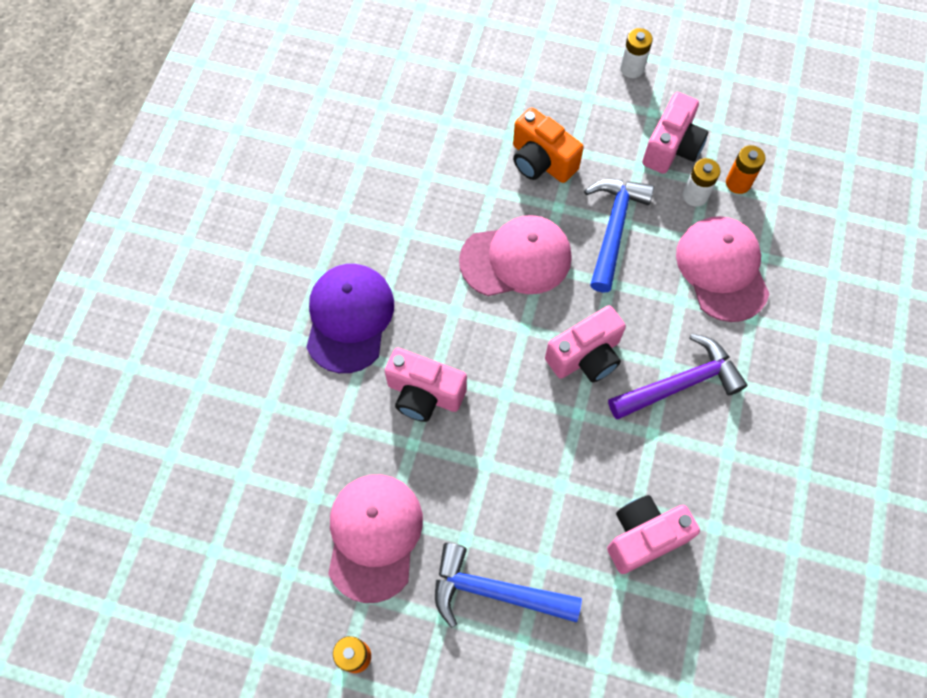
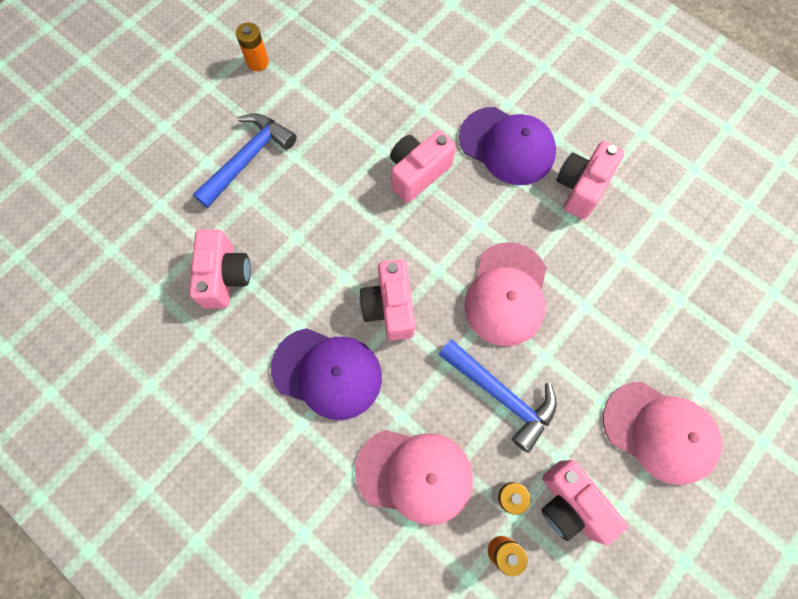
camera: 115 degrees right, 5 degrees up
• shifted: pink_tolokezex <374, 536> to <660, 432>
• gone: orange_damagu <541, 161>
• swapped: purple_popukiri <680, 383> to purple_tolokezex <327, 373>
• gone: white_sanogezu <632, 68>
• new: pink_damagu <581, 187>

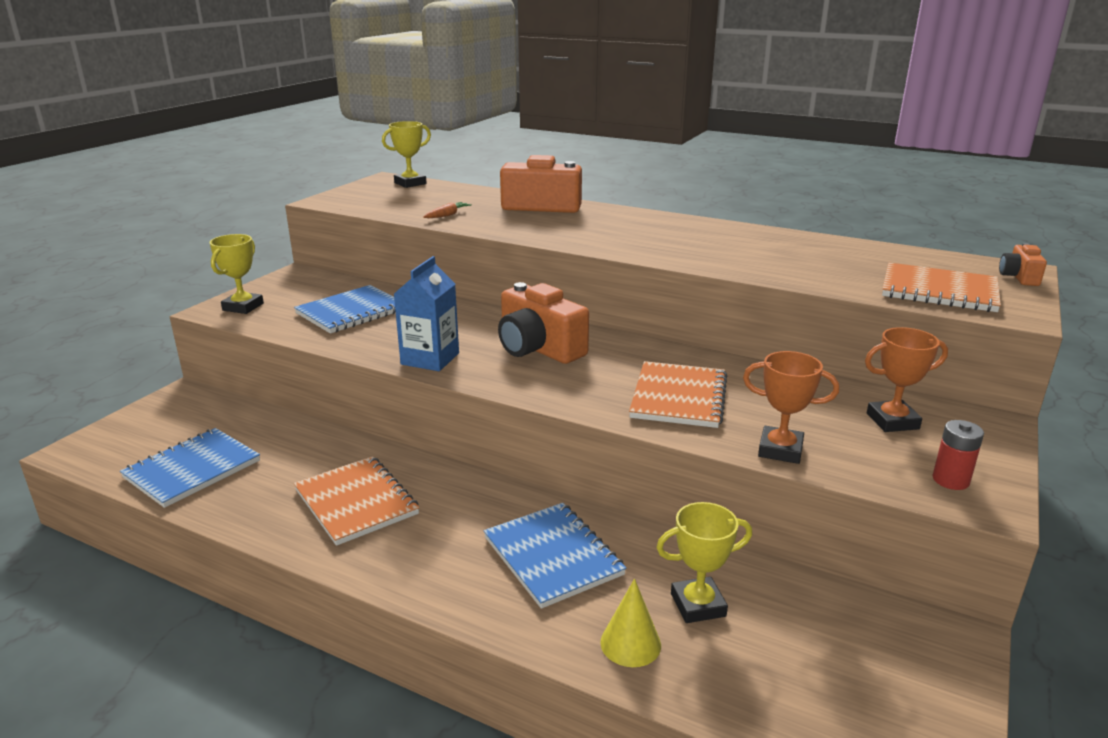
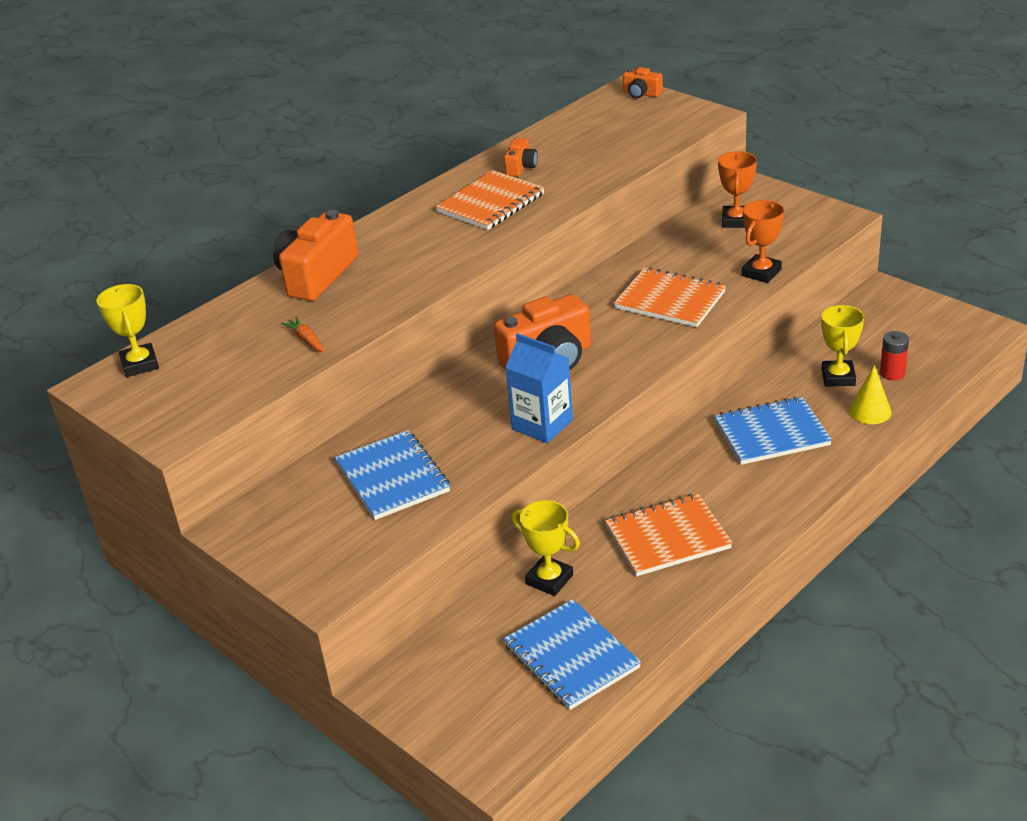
camera: 70 degrees left, 10 degrees up
• shifted: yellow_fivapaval <243, 307> to <549, 579>
• shifted: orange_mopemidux <939, 291> to <491, 203>
• shifted: red_sanogezu <950, 480> to <892, 373>
• new: orange_damagu <521, 167>

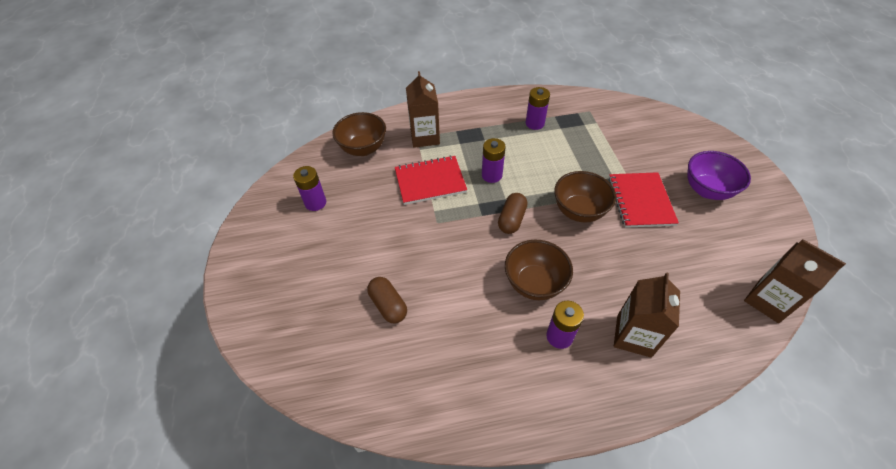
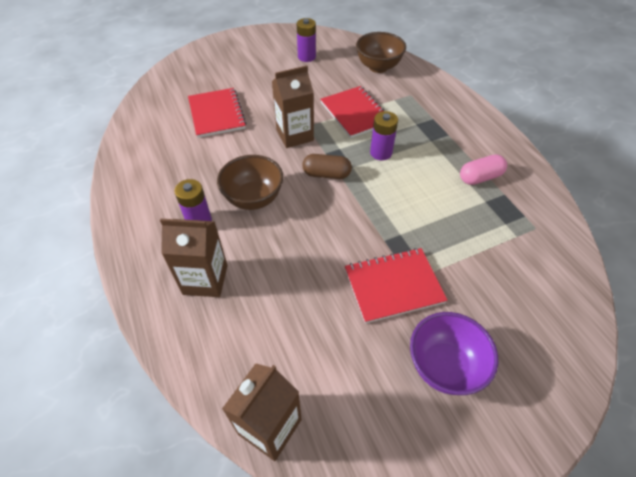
camera: 75 degrees right, 0 degrees up
• swapped: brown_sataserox <388, 305> to red_mopemidux <216, 114>
• shifted: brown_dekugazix <425, 137> to <295, 135>
• swapped: purple_sanogezu <534, 123> to pink_sataserox <480, 177>
• gone: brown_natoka <579, 211>

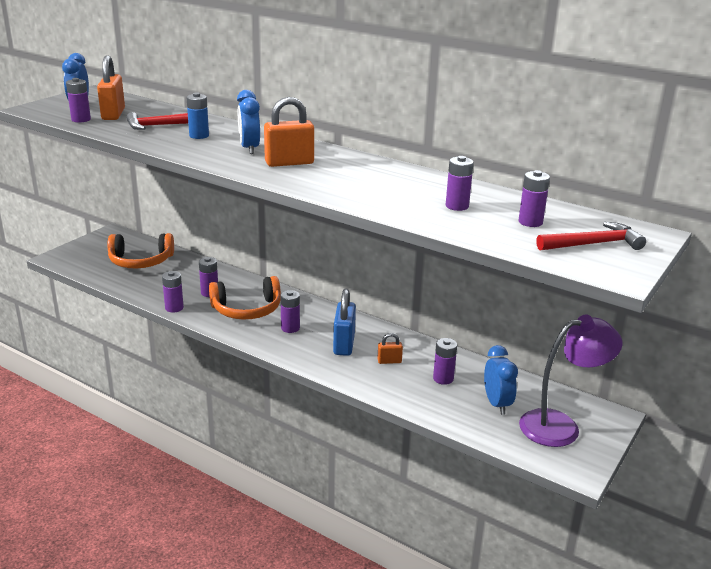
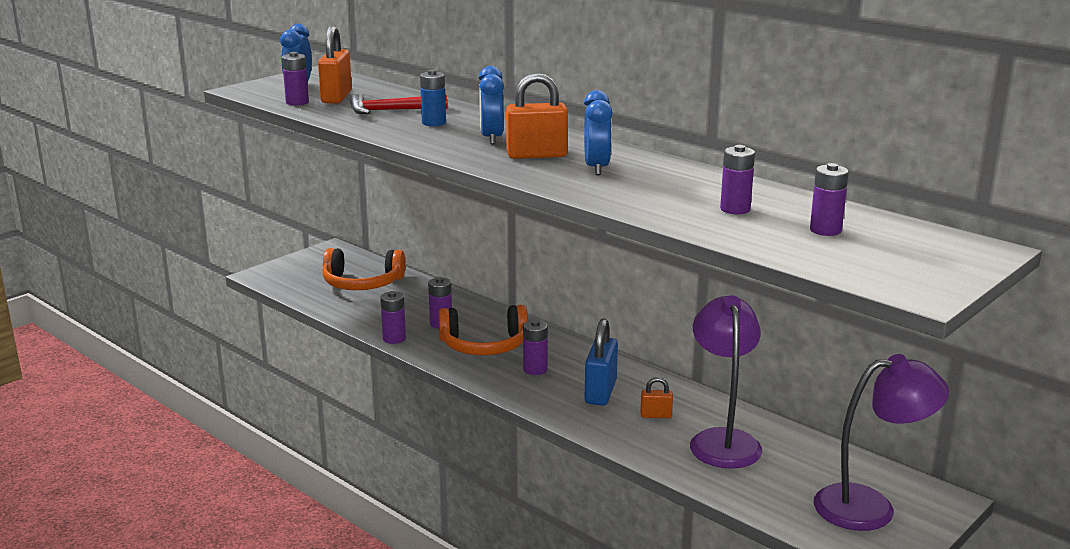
camera: 10 degrees right, 5 degrees down
• swapped: purple_sanogezu <443, 378> to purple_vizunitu <723, 440>
• shifted: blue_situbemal <497, 404> to <596, 168>
• gone: red_popukiri <593, 244>

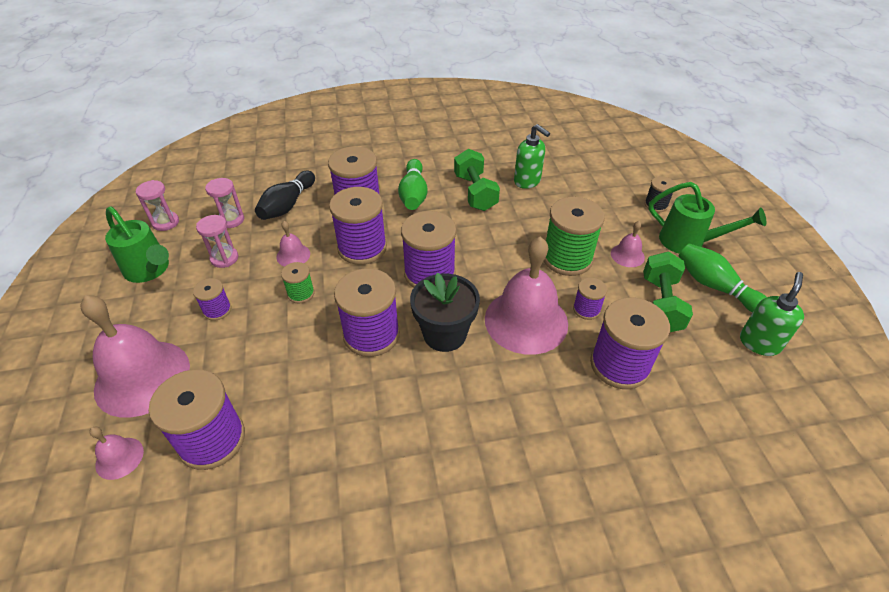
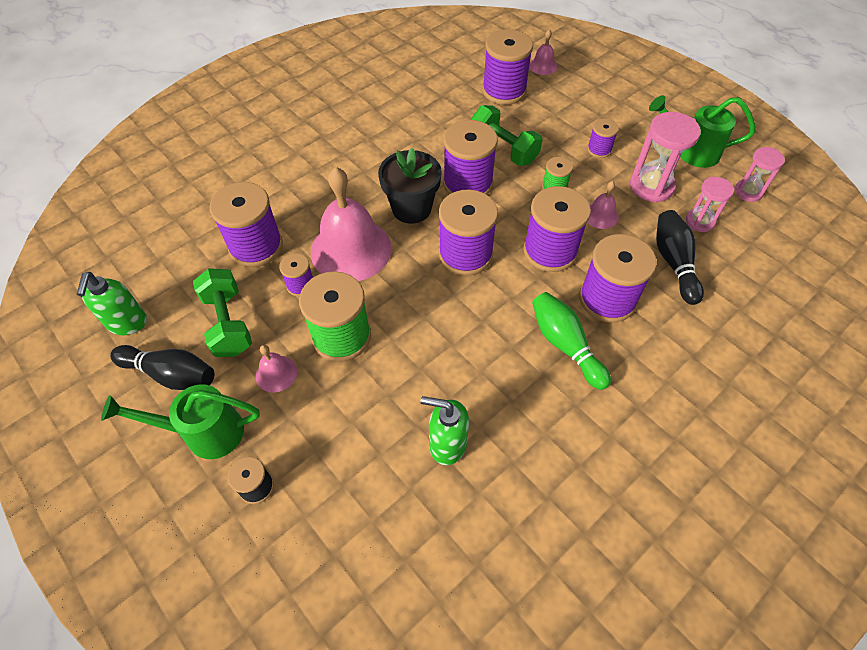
camera: 150 degrees right, 10 degrees up
• gone: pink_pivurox <142, 377>
• scaled: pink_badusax <224, 258> = <651, 186> x1.60
• shifted: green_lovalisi <475, 192> to <503, 149>
• repainted: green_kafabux <715, 286> to black_kafabux <171, 374>

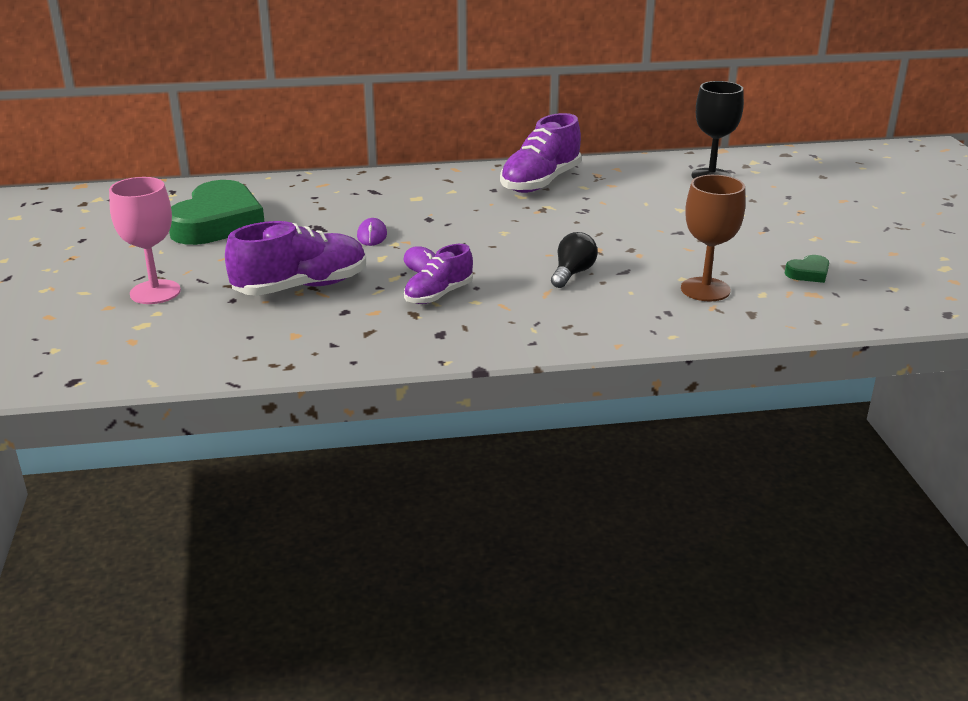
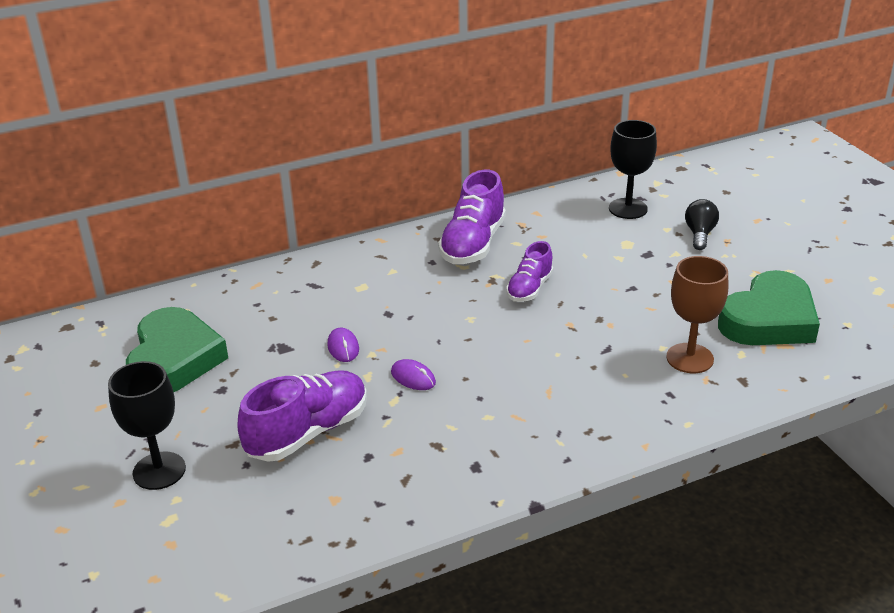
camera: 15 degrees left, 5 degrees up
• repainted: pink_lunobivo <155, 292> to black_lunobivo <159, 471>
• shifted: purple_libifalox <438, 295> to <529, 288>
• shifted: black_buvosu <572, 273> to <699, 234>
• scaled: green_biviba <808, 273> = <769, 319> x2.45

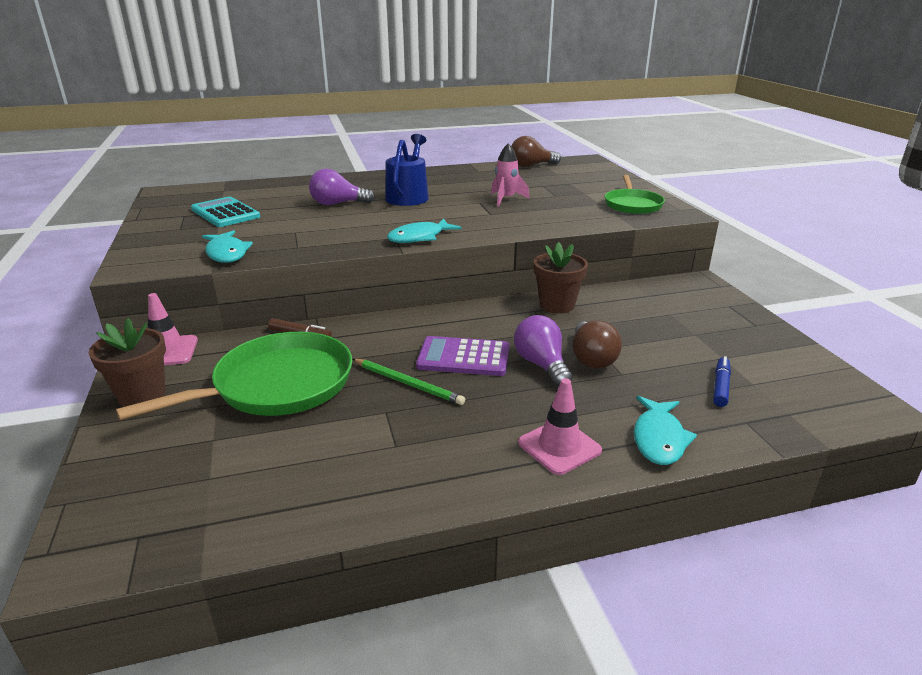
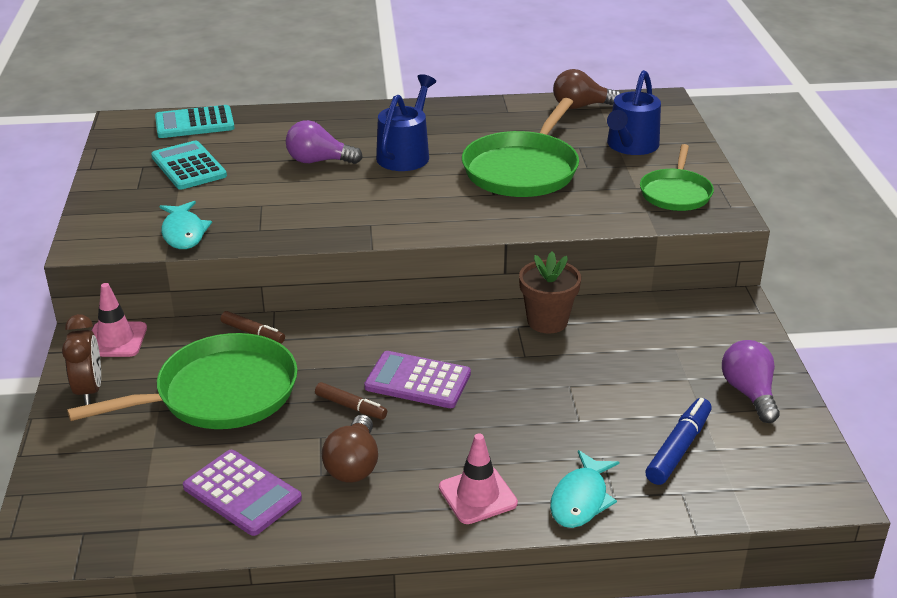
camera: 10 degrees right, 5 degrees up
• swapped: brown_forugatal <142, 395> to brown_situbemal <89, 390>
• swapped: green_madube <408, 383> to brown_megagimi <350, 406>
• gone: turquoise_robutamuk <419, 237>
• swapped: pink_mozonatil <506, 199> to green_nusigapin <522, 169>
• shifted: purple_buvosu <541, 365> to <749, 393>
• shifted: brown_buvosu <591, 358> to <353, 465>
• scaled: blue_megagimi <720, 387> = <678, 448> x1.50
• new: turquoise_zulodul <194, 123>
• new: purple_zulodul <242, 493>
• new: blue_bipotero <630, 146>

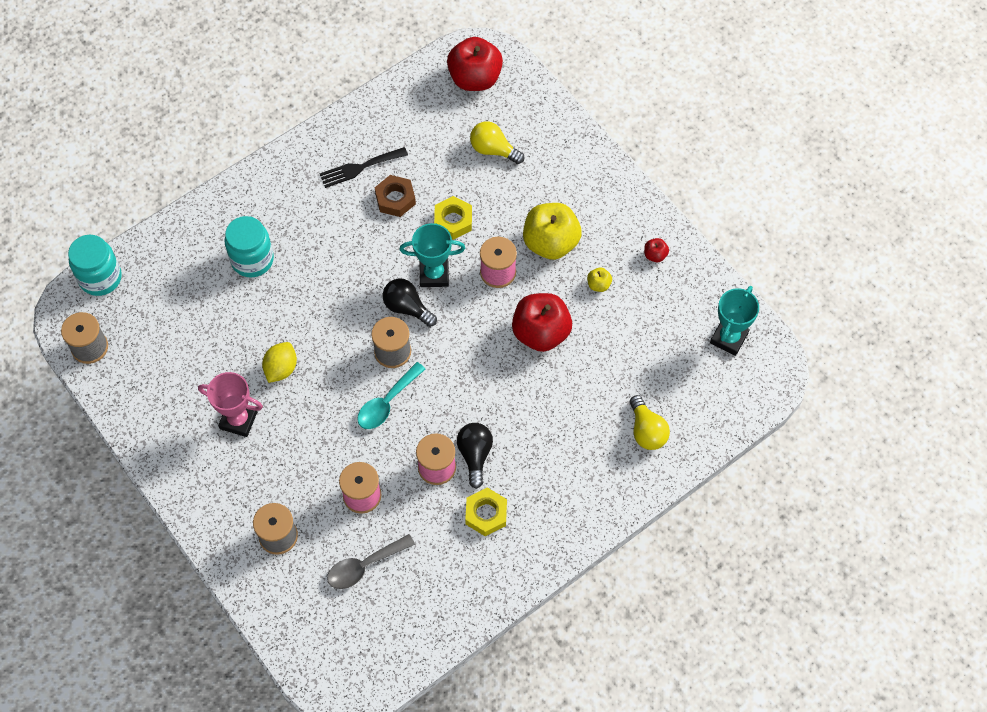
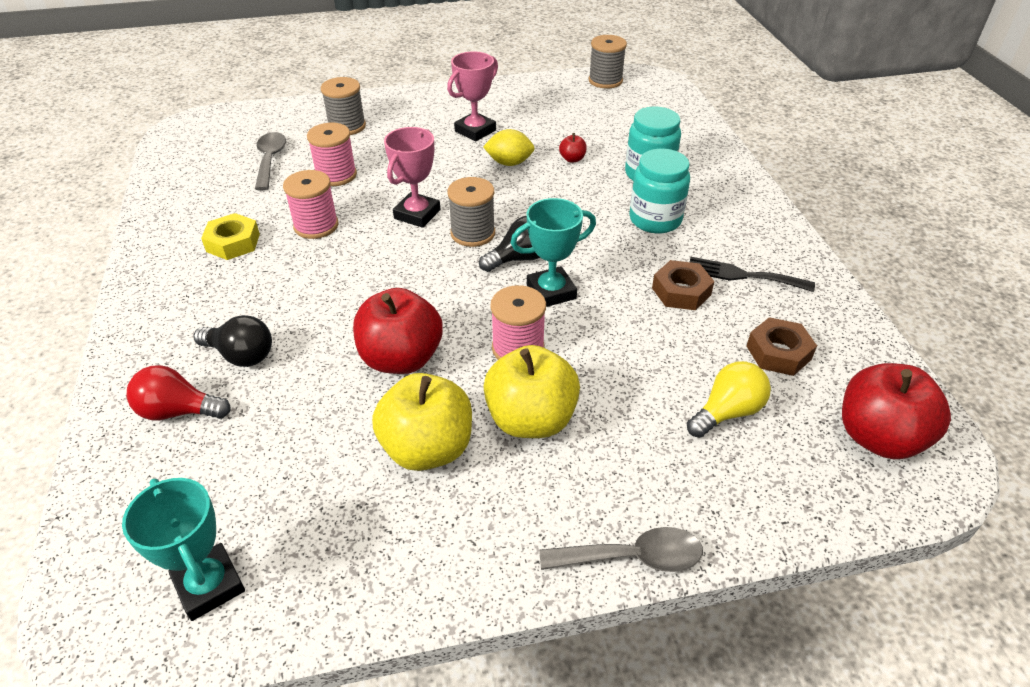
camera: 115 degrees right, 20 degrees down
• shifted: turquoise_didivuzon <100, 278> to <655, 219>
• rotated: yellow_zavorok <281, 369> = <509, 163> 45 degrees counterclockwise
• rotated: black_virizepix <359, 168> = <743, 275> 75 degrees counterclockwise
• swapped: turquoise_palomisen <387, 402> to pink_fivapaval <417, 214>
• rotated: turquoise_fivapaval <434, 274> = <551, 292> 45 degrees clockwise
• gone: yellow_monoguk <453, 221>
• shifted: black_buvosu <475, 455> to <241, 355>
• scaled: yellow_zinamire <598, 285> = <427, 448> x2.34
• repainted: yellow_buvosu <646, 431> to red_buvosu <178, 411>
• shifted: red_zinamire <655, 255> to <572, 159>
• new: grey_palomisen <632, 557>
• new: brown_monoguk <778, 352>

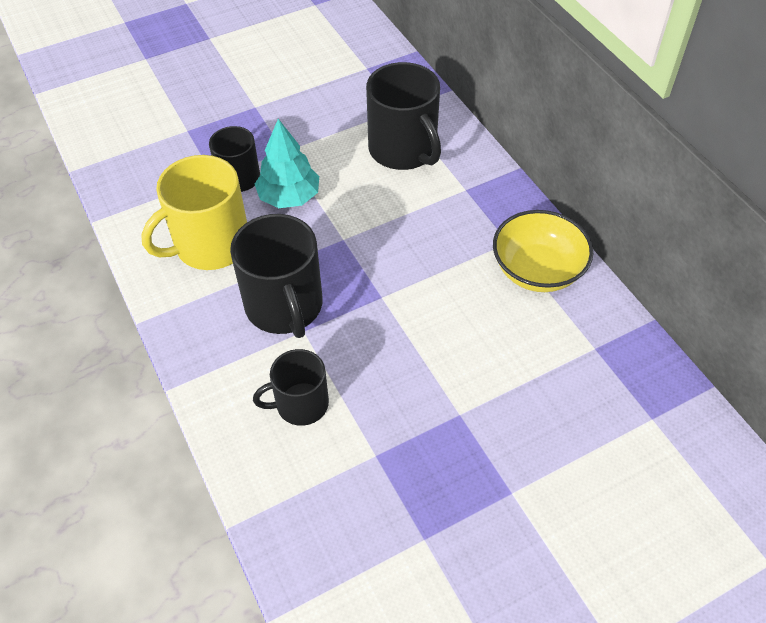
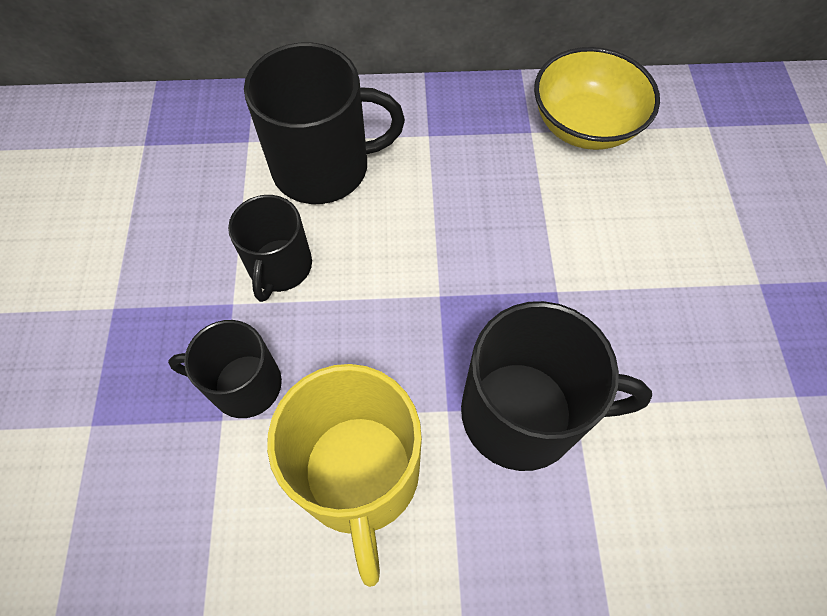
camera: 65 degrees left, 10 degrees up
• shifted: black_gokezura <300, 404> to <280, 267>
• gone: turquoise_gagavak <289, 197>

